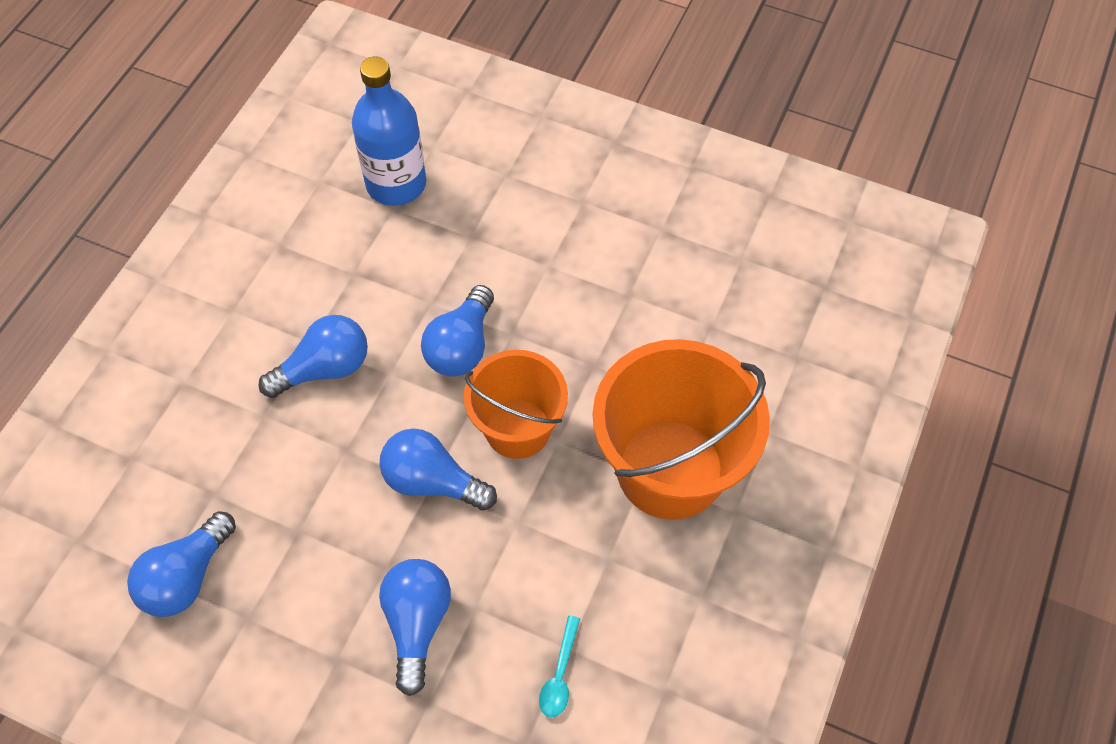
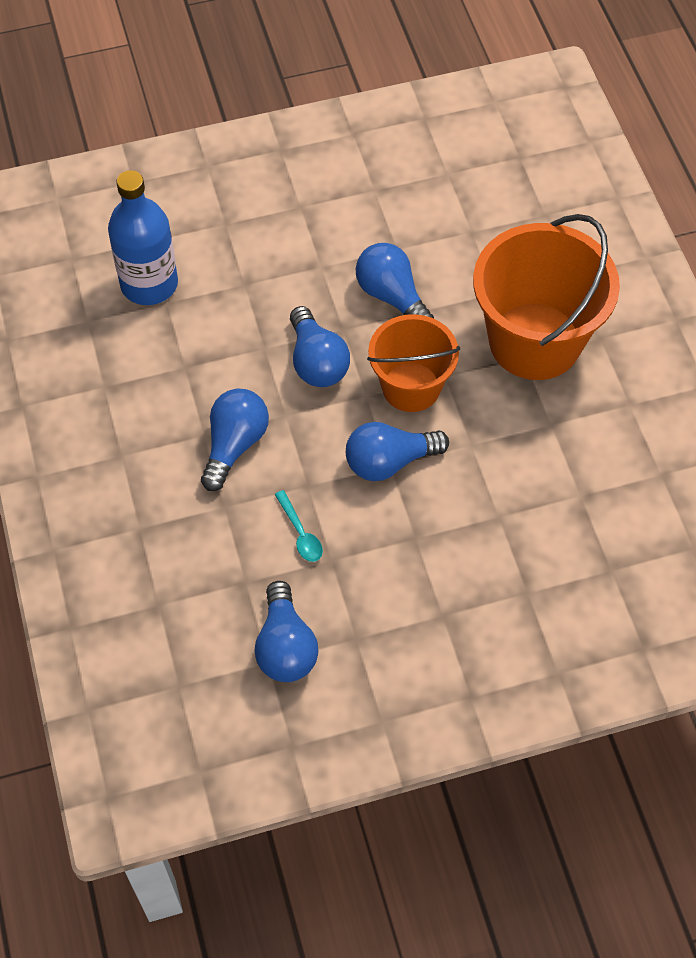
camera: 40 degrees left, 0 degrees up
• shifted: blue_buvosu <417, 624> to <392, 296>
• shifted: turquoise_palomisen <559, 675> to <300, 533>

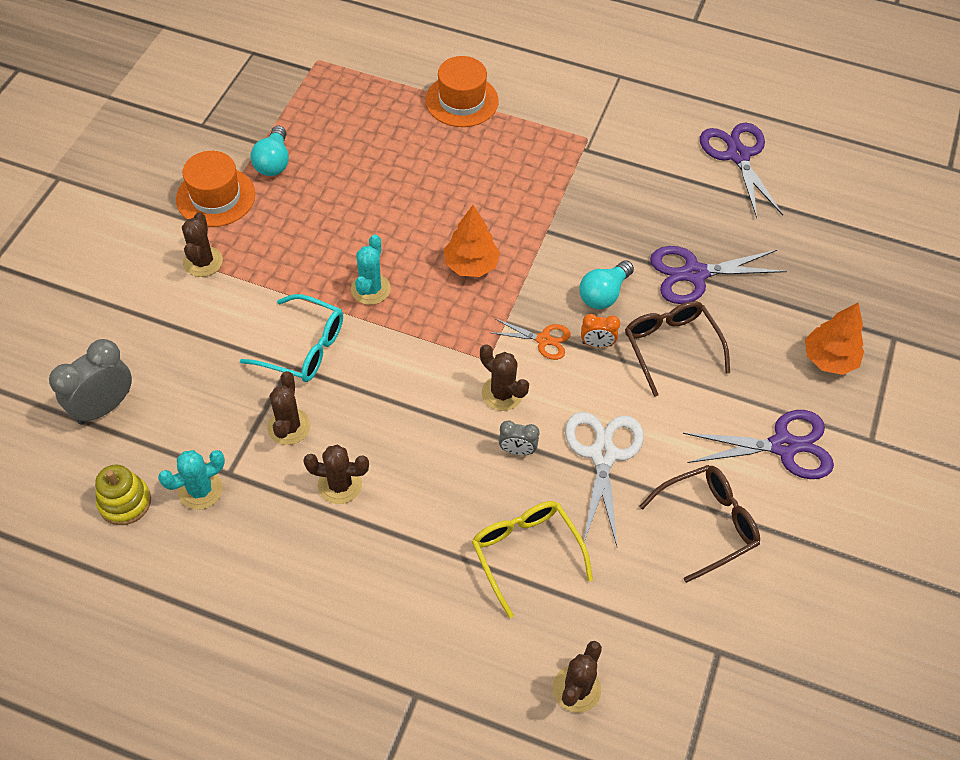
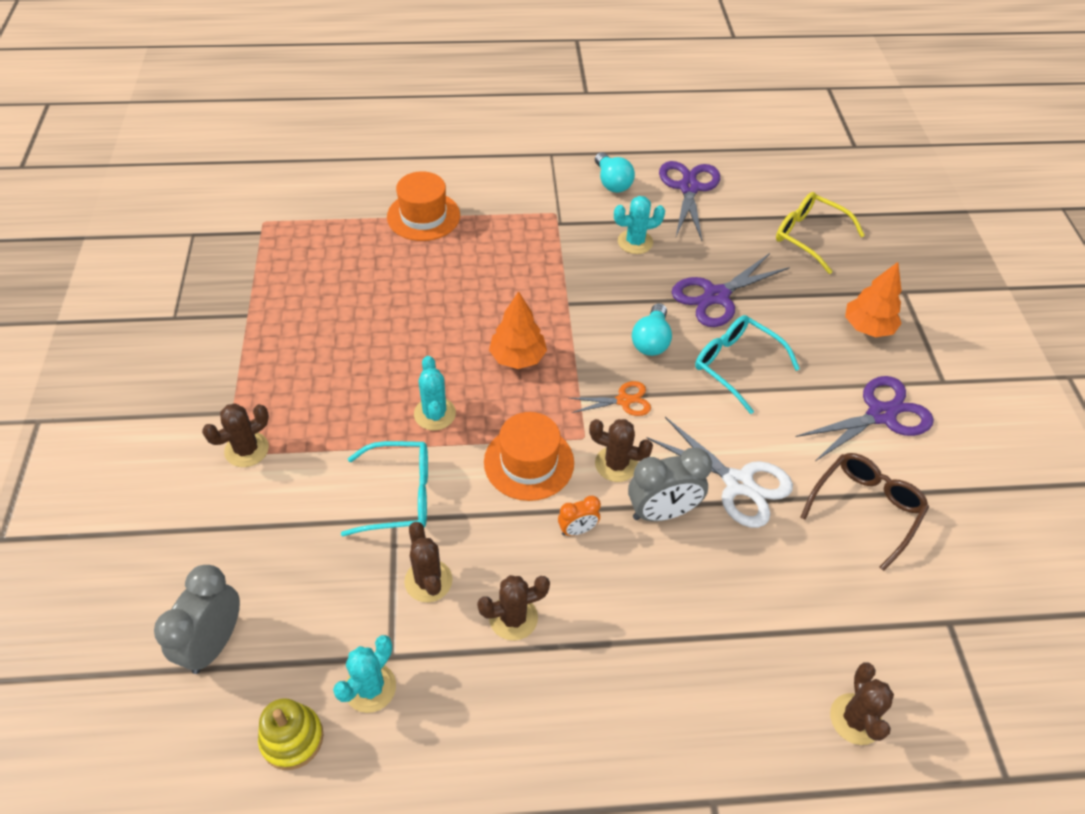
camera: 25 degrees left, 5 degrees down
• shifted: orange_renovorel <215, 197> to <529, 462>
• rotated: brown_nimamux <203, 262> = <246, 449> 75 degrees clockwise
• shifted: turquoise_buvosu <273, 162> to <612, 182>
• shifted: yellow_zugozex <525, 552> to <808, 236>
• scaled: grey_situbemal <517, 450> = <662, 512> x1.86
• rotated: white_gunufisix <602, 454> = <739, 484> 150 degrees clockwise
• shifted: orange_situbemal <597, 344> to <577, 530>
• repainted: brown_zugozex <670, 346> to turquoise_zugozex <736, 365>
• rotated: purple_gunufisix <737, 155> = <688, 187> 45 degrees clockwise
• new: turquoise_nimamux <635, 242>

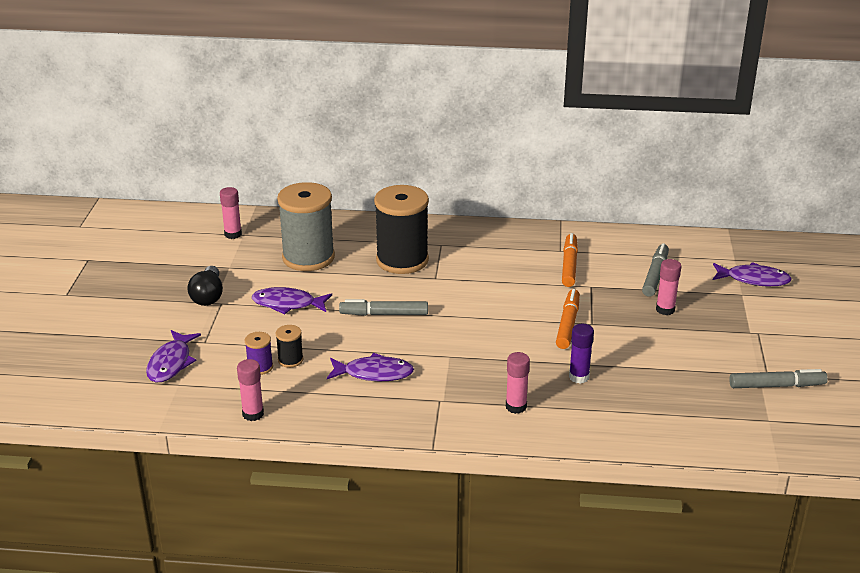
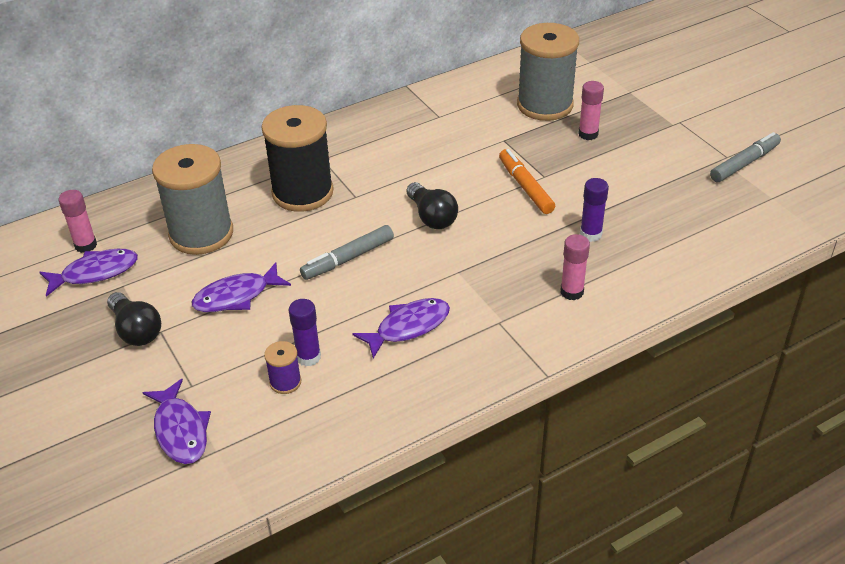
camera: 35 degrees left, 10 degrees up
• gone: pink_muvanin <253, 414>
• swapped: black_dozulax <290, 360> to purple_muvanin <308, 357>
• gone: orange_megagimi <569, 265>
• swapped: grey_megagimi <655, 275> to grey_dozulax <545, 105>
• shifted: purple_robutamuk <754, 279> to <95, 273>
• new: black_buvosu <432, 217>

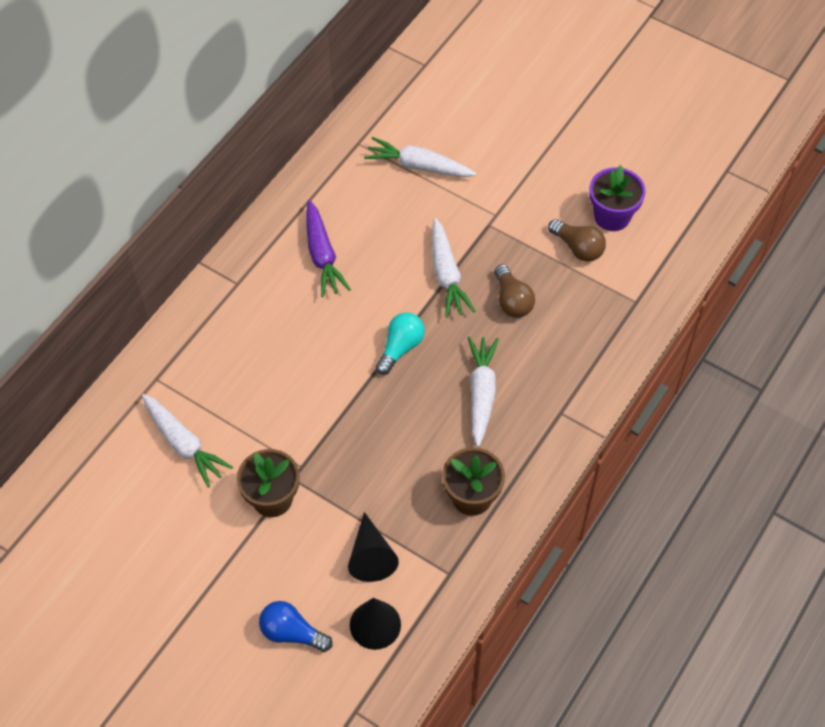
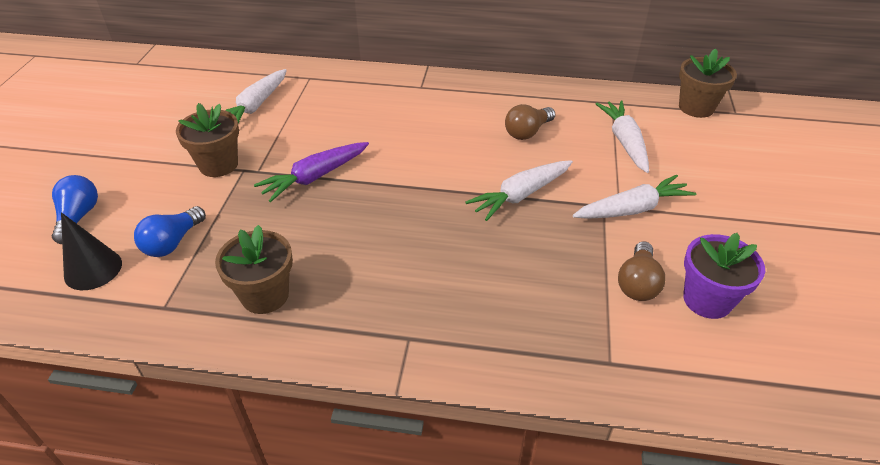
camera: 65 degrees right, 15 degrees down
• shifted: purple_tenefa <322, 255> to <314, 177>
• swapped: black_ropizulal <371, 556> to blue_buvosu <172, 242>
• gone: turquoise_buvosu <400, 348>
• shifted: white_tenefa <481, 393> to <632, 209>
• shifted: brown_buvosu <512, 300> to <527, 132>
• new: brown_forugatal <696, 107>

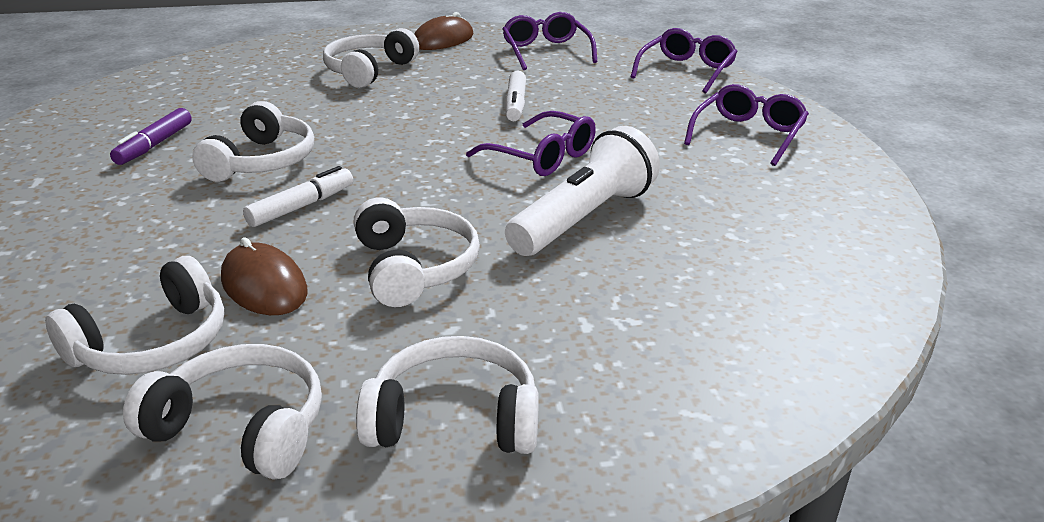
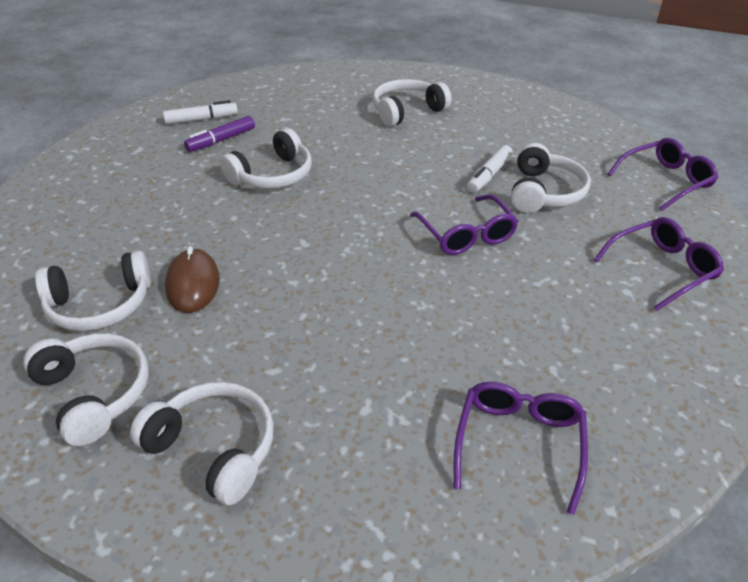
camera: 30 degrees right, 10 degrees up
• shifted: white_megagimi <301, 206> to <201, 119>
• shifted: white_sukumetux <414, 268> to <544, 192>
• gone: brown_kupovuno <443, 40>
• shifted: purple_zugozex <546, 51> to <519, 443>
• gone: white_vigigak <584, 218>

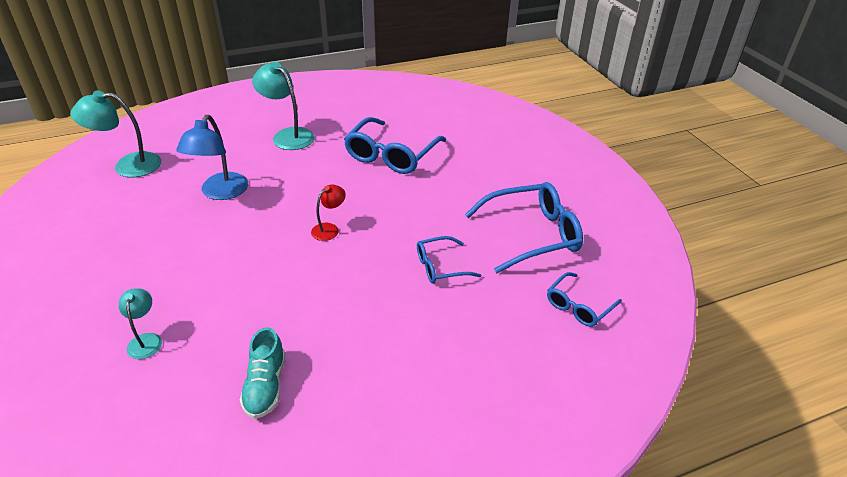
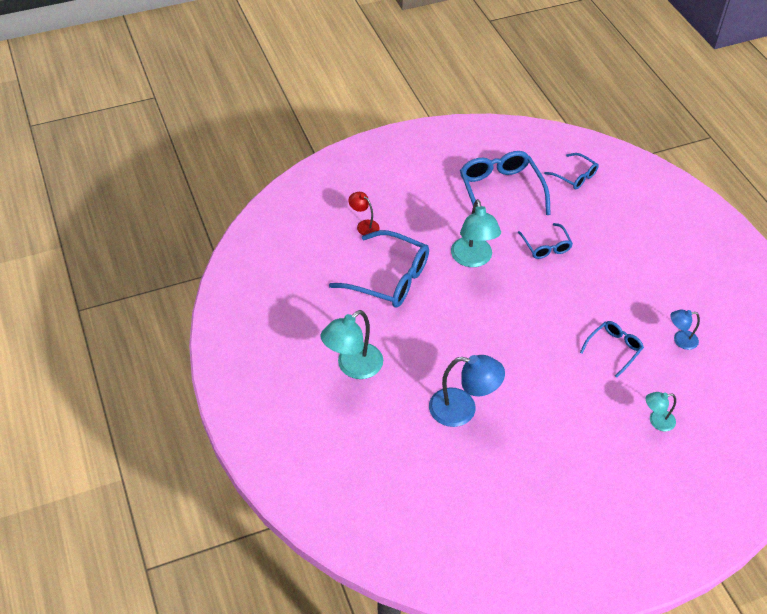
camera: 90 degrees left, 10 degrees up
• shifted: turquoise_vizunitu <128, 166> to <473, 259>
• swapped: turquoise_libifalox <265, 386> to blue_vizunitu <680, 340>
• shifted: red_vizunitu <329, 229> to <364, 225>
• new: blue_zugozex <613, 349>

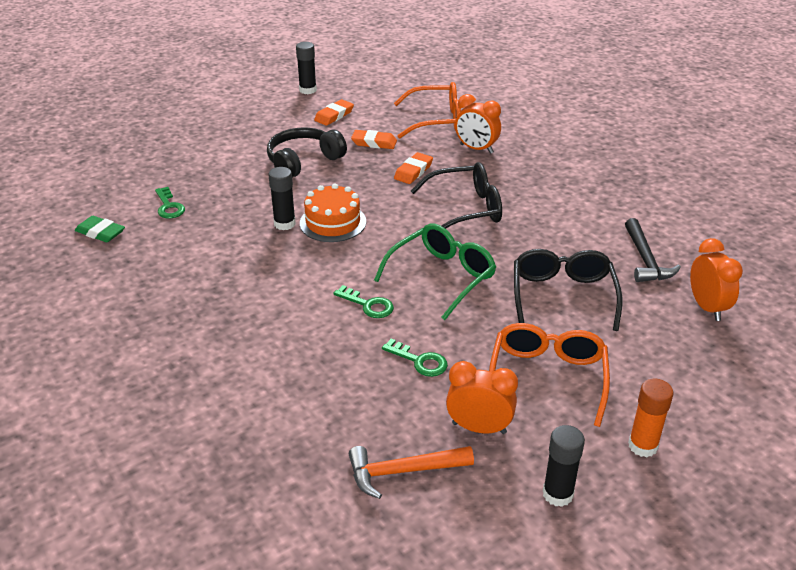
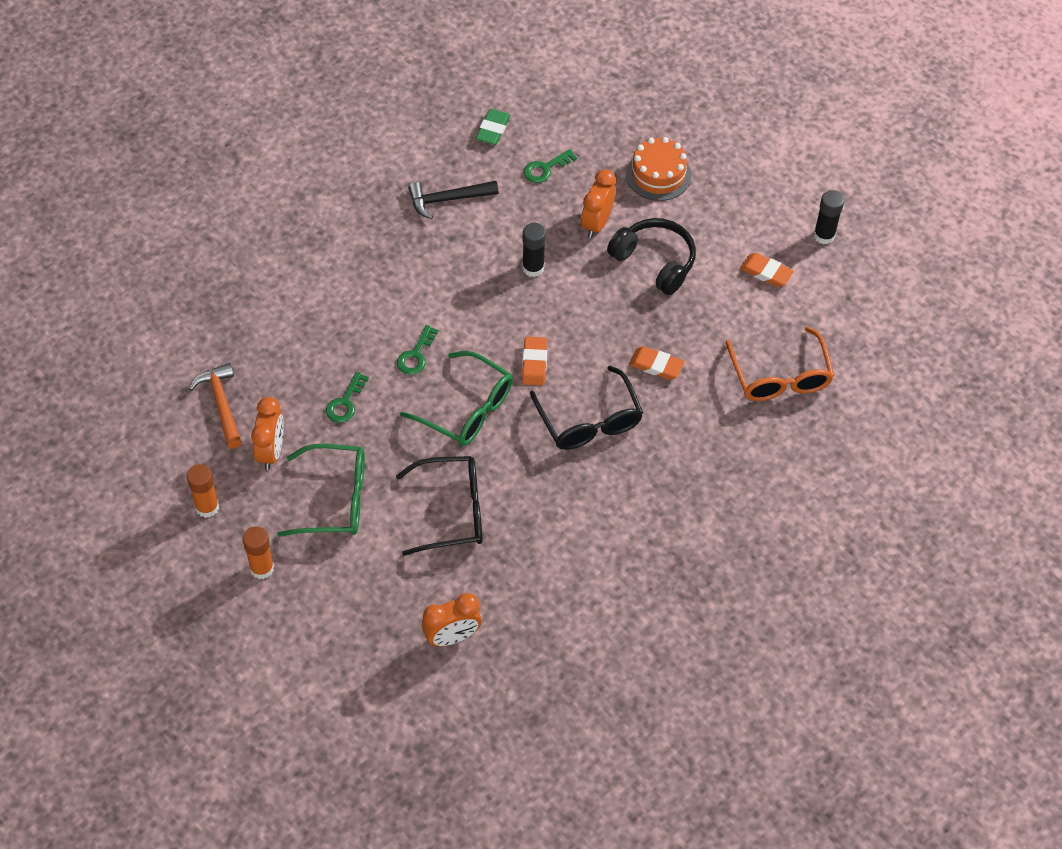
camera: 80 degrees right, 20 degrees up
• shifted: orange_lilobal <333, 222> to <658, 174>
• shifted: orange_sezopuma <374, 143> to <534, 363>
• shifted: orange_situbemal <476, 149> to <596, 223>
• repainted: orange_zugozex <547, 378> to green_zugozex <334, 499>
• repainted: black_muvanin <557, 494> to orange_muvanin <207, 507>
• shifted: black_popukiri <645, 260> to <447, 199>

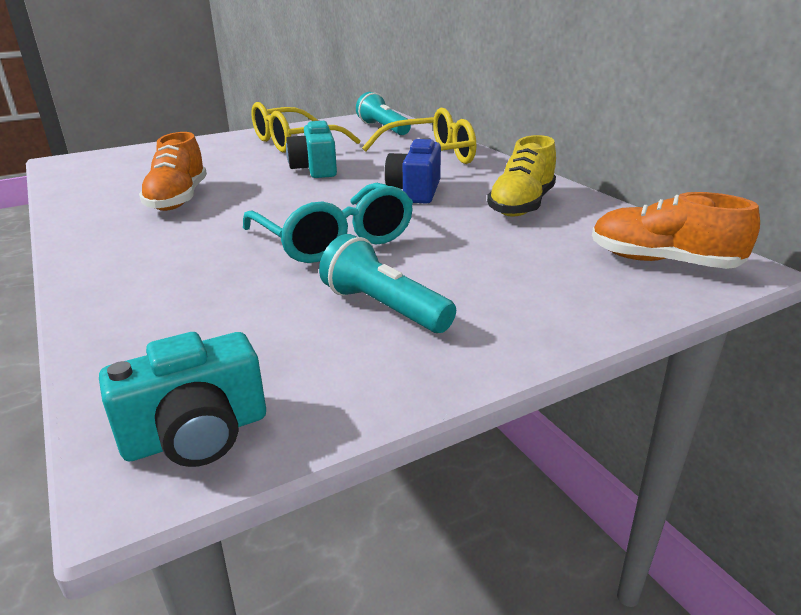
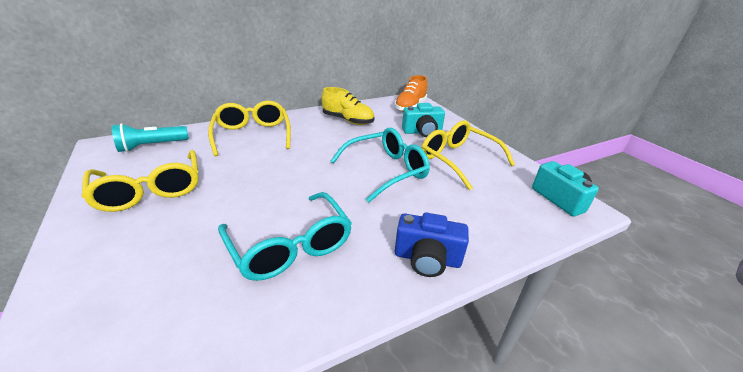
camera: 90 degrees left, 5 degrees up
• swapped: orange_libifalox <178, 199> to turquoise_zugozex <291, 246>
• shifted: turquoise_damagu <315, 169> to <422, 132>
• swapped: turquoise_vigigak <384, 308> to yellow_zugozex <458, 159>
• shifted: blue_damagu <415, 191> to <427, 259>

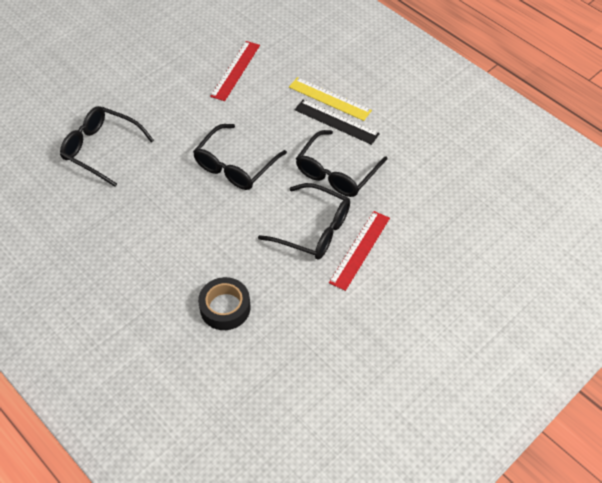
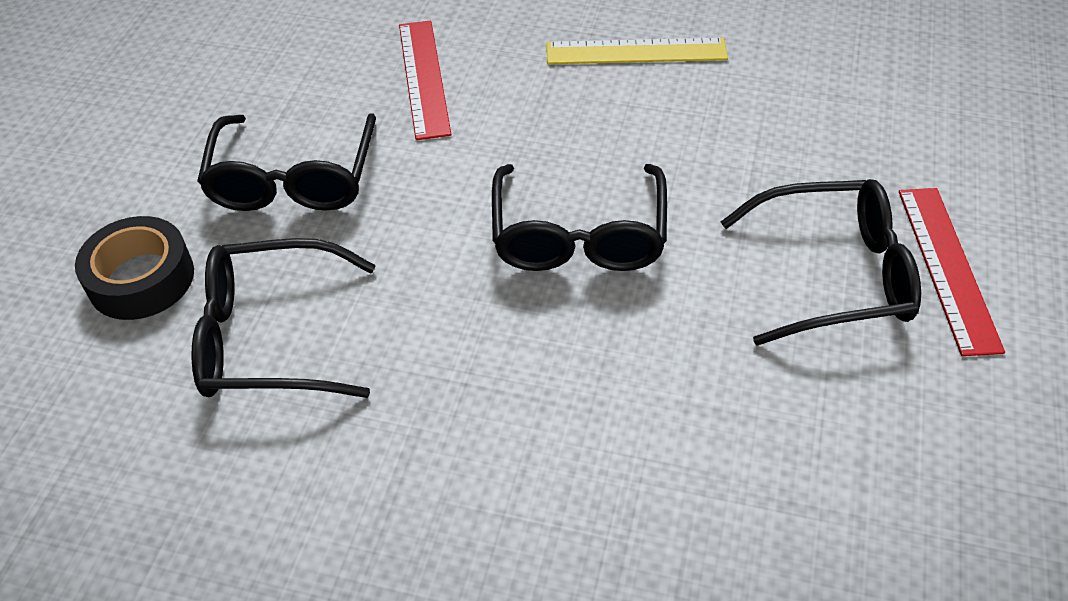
camera: 30 degrees left, 5 degrees down
• shifted: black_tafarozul <225, 308> to <141, 279>
• gone: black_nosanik <336, 122>
• shifted: black_zugozex <336, 172> to <293, 179>

